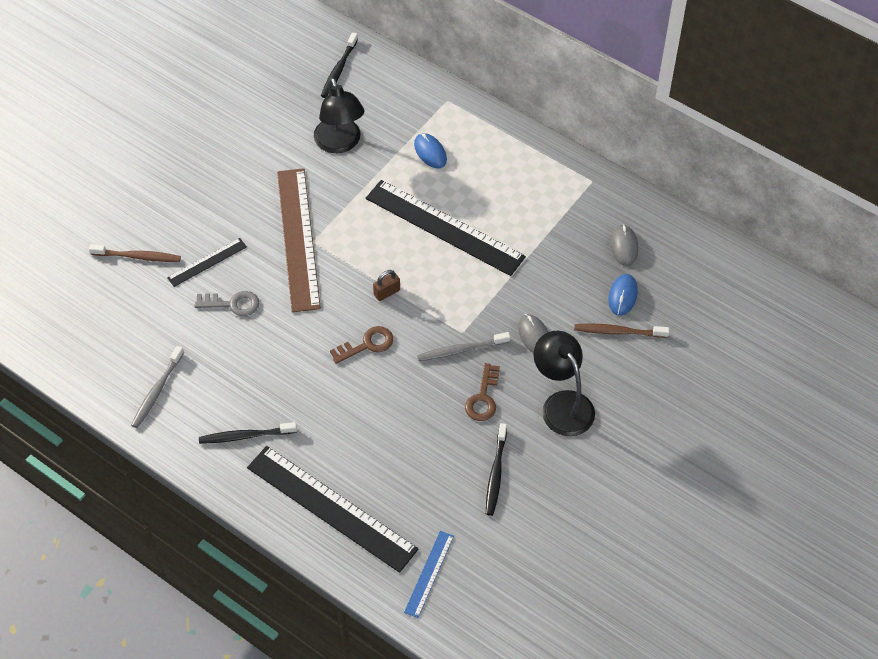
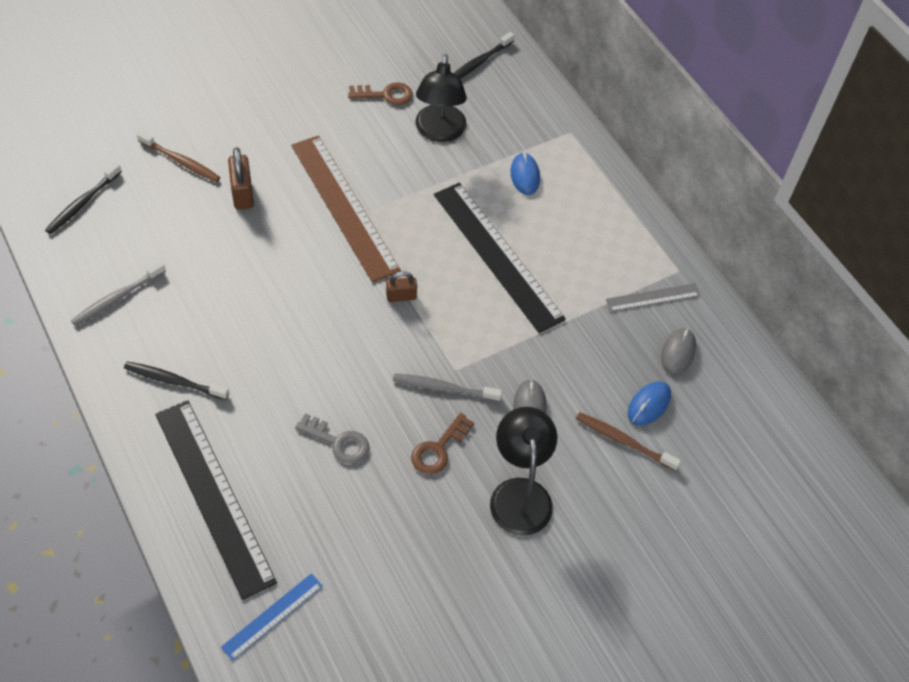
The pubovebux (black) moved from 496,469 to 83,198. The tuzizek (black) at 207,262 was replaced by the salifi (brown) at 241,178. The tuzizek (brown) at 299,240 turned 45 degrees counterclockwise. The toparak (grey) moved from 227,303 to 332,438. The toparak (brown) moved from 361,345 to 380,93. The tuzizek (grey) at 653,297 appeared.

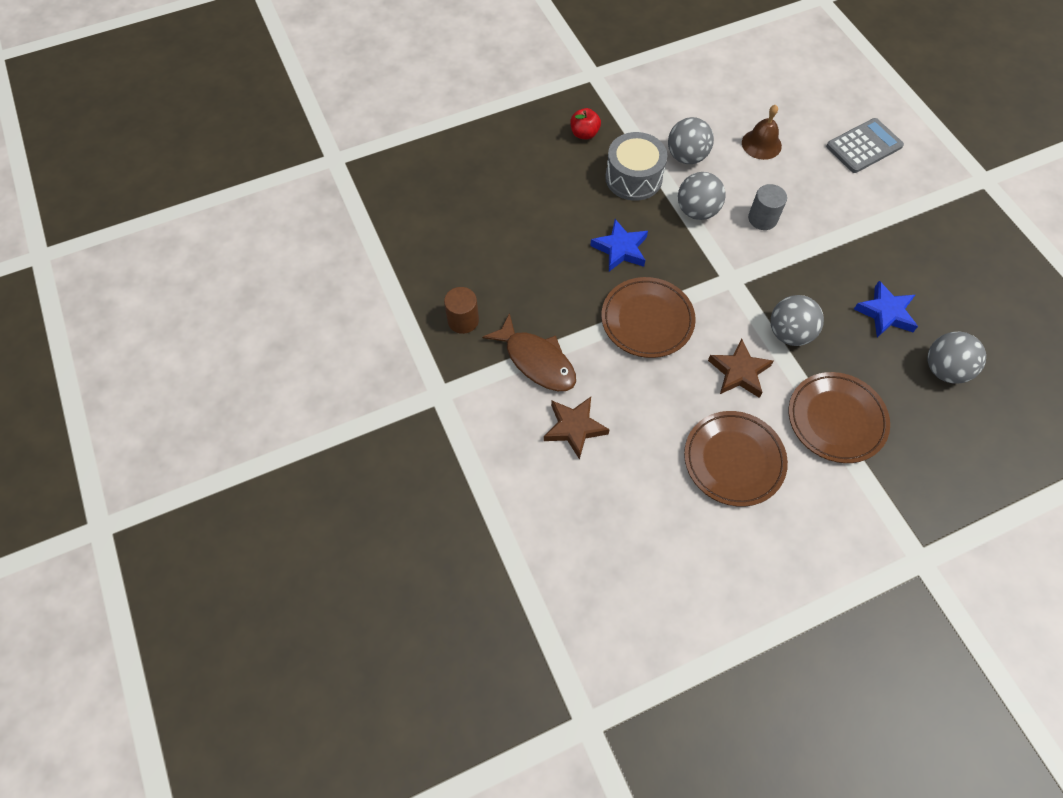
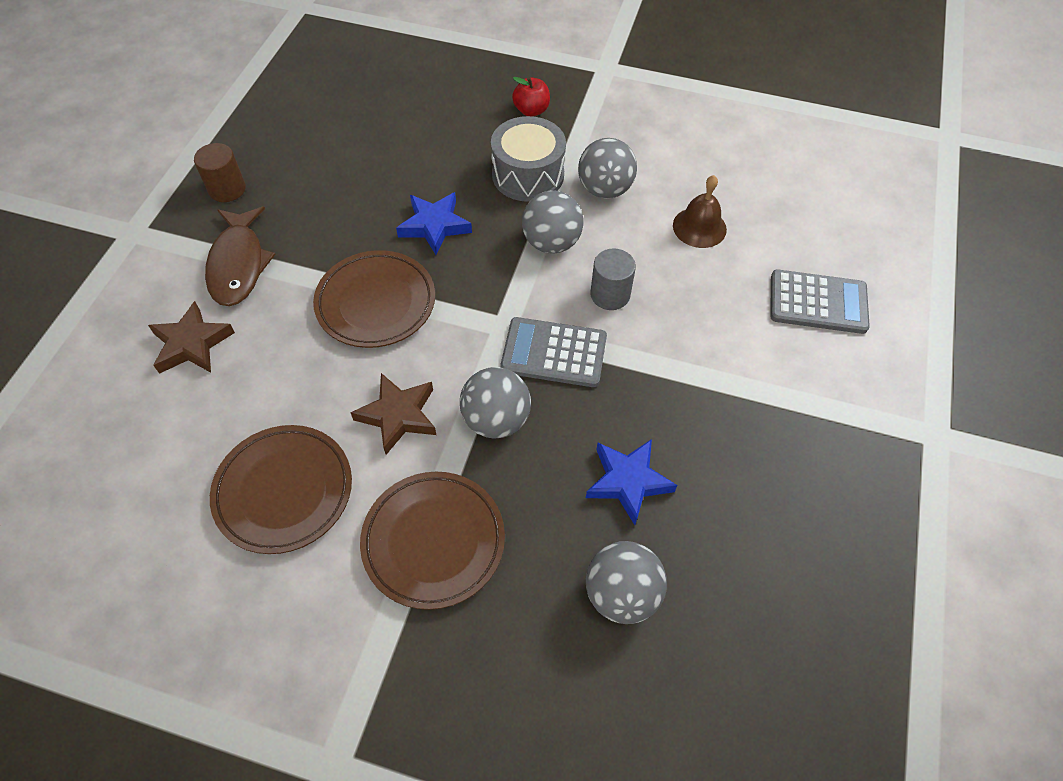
The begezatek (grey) at 553,352 appeared.

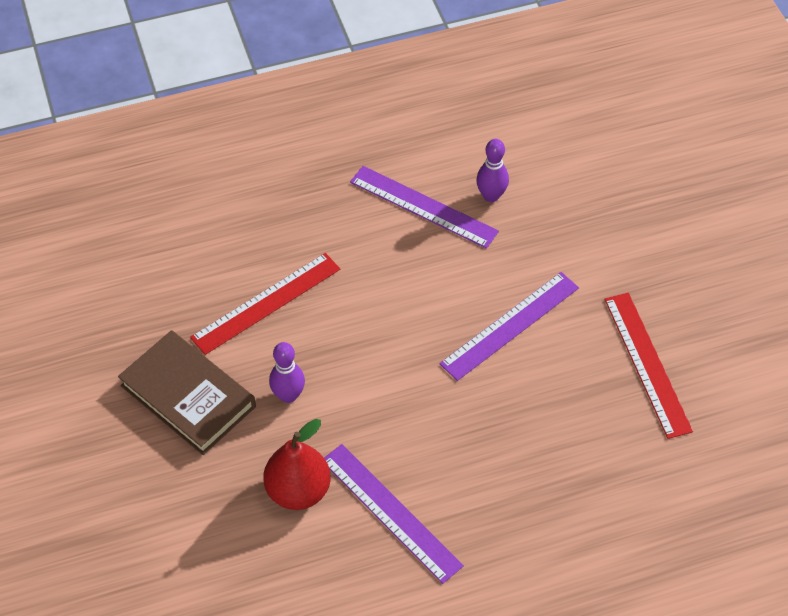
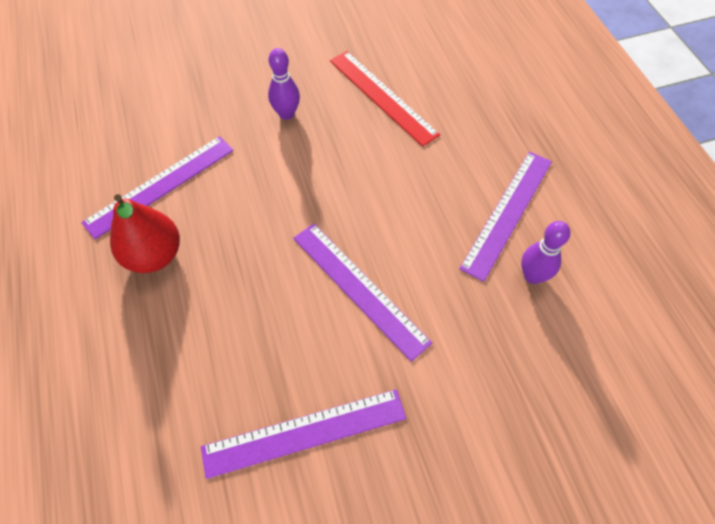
The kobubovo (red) moved from 297,464 to 145,233. The tuzizek (red) at 648,366 became the tuzizek (purple) at 303,434. The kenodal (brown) at 187,392 disappeared.

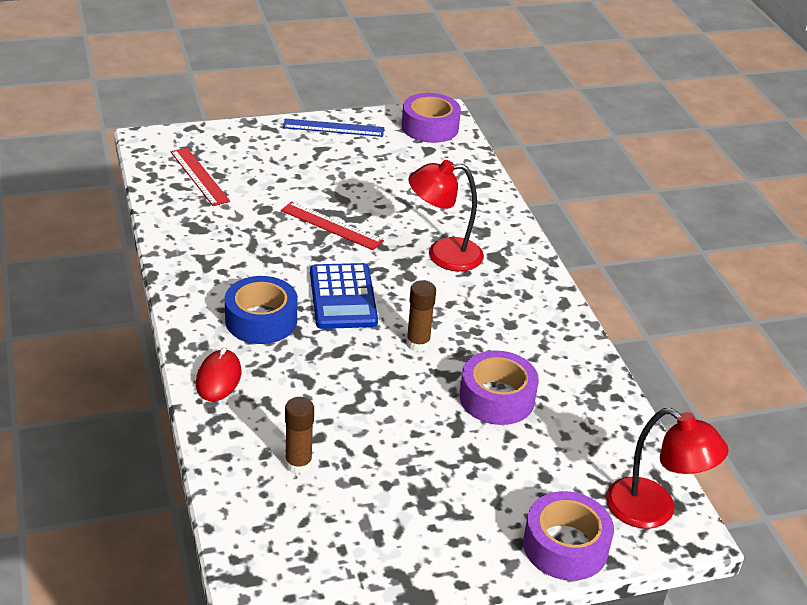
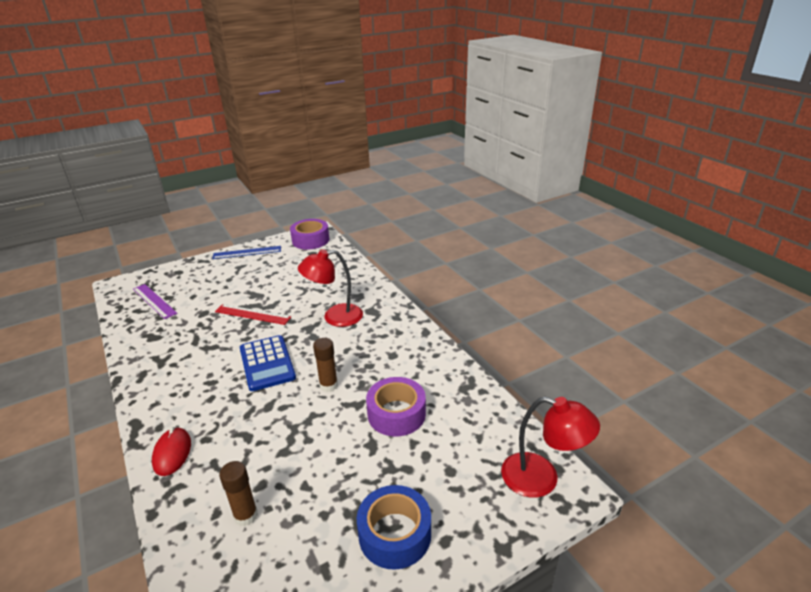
The tuzizek (red) at 200,177 became the tuzizek (purple) at 155,301. The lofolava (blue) moved from 261,310 to 394,527. The lofolava (purple) at 568,536 disappeared.

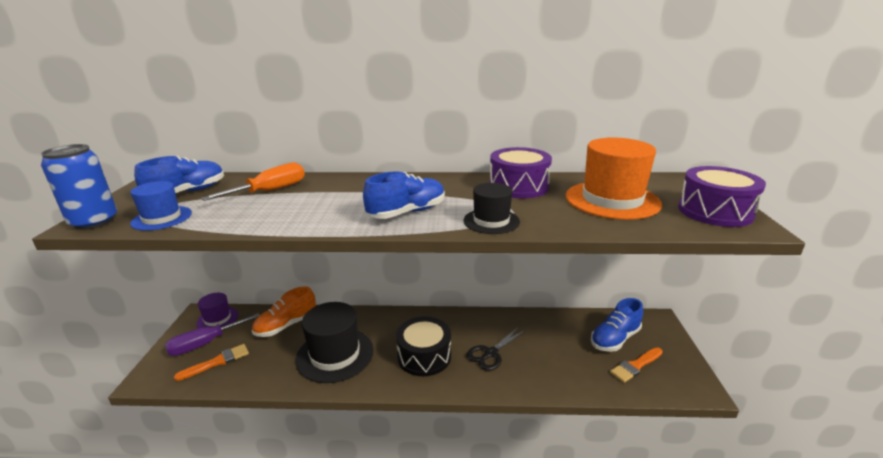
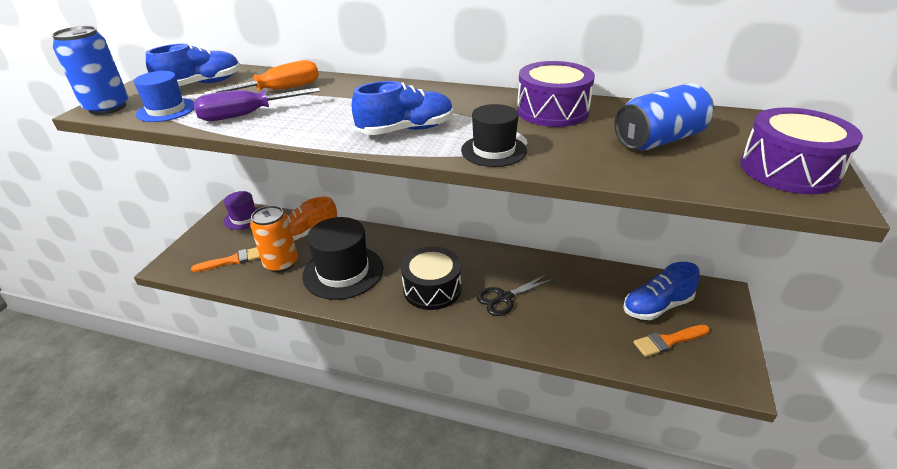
The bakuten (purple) moved from 212,334 to 256,104. The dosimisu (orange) at 274,238 appeared. The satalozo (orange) at 614,179 was replaced by the dosimisu (blue) at 664,116.

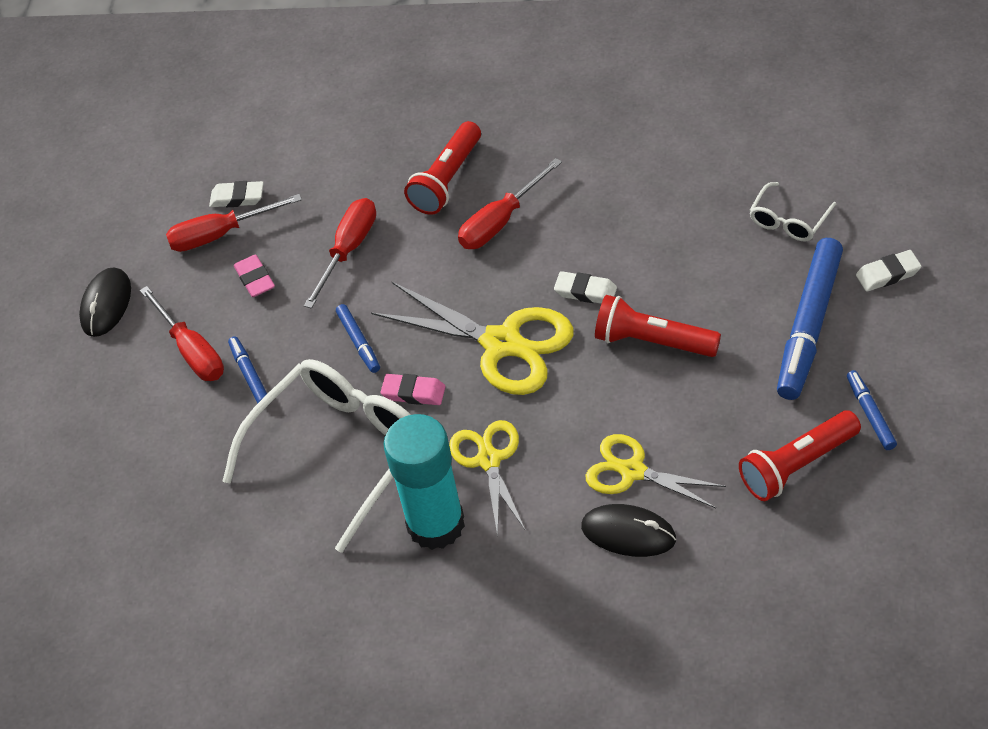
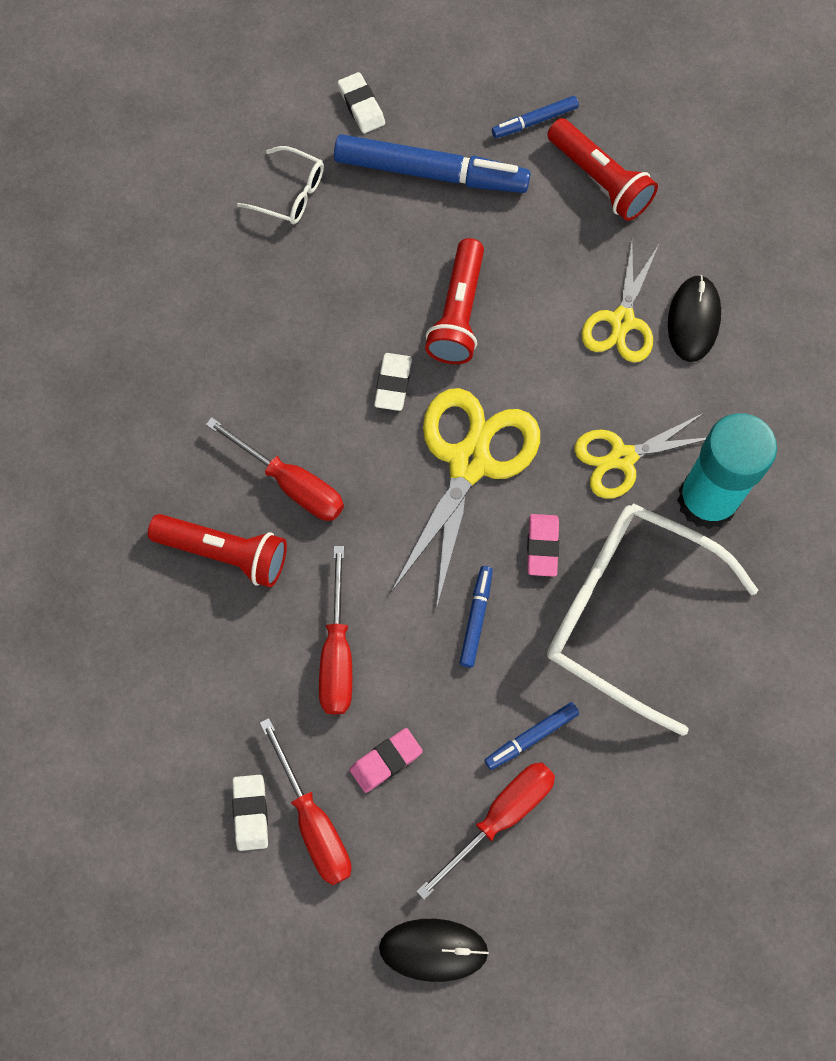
The bakuten (red) at 340,253 turned 105 degrees counterclockwise. The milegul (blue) at 358,338 turned 45 degrees counterclockwise.

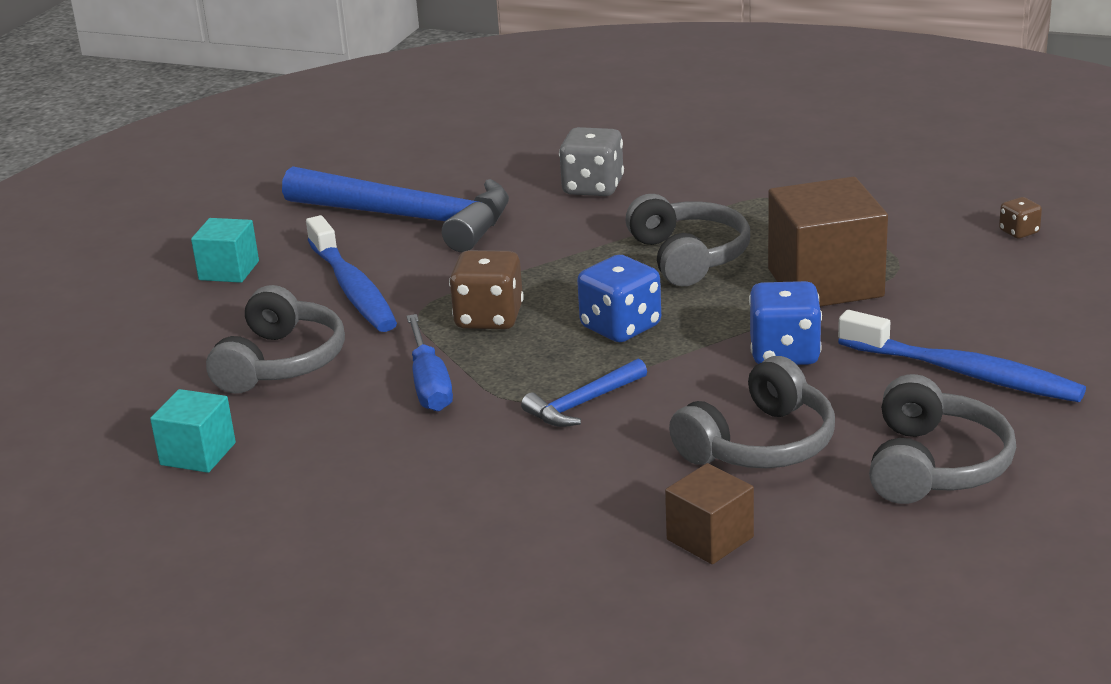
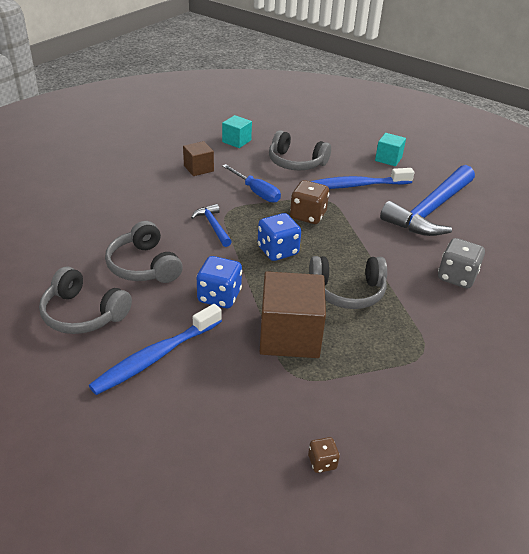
The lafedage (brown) moved from 709,513 to 198,158. The bakuten (blue) at 429,363 turned 135 degrees counterclockwise.

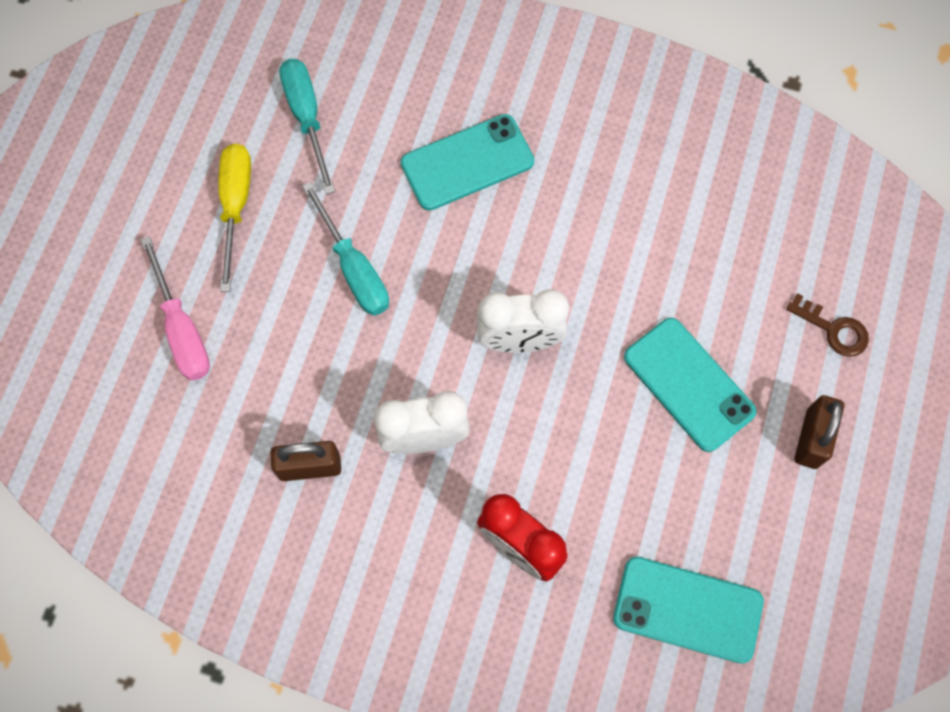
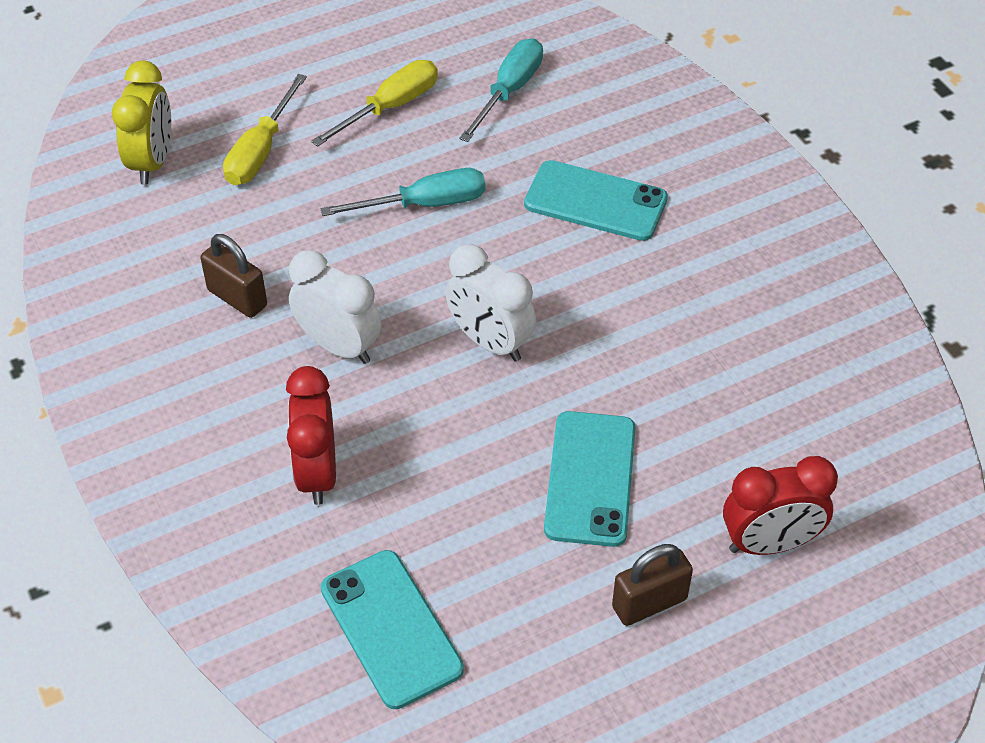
The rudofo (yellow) at 141,123 appeared. The bakuten (pink) at 175,308 became the bakuten (yellow) at 265,129. The bakuten (turquoise) at 345,249 turned 120 degrees counterclockwise. The toparak (brown) at 827,325 was replaced by the rudofo (red) at 780,505.

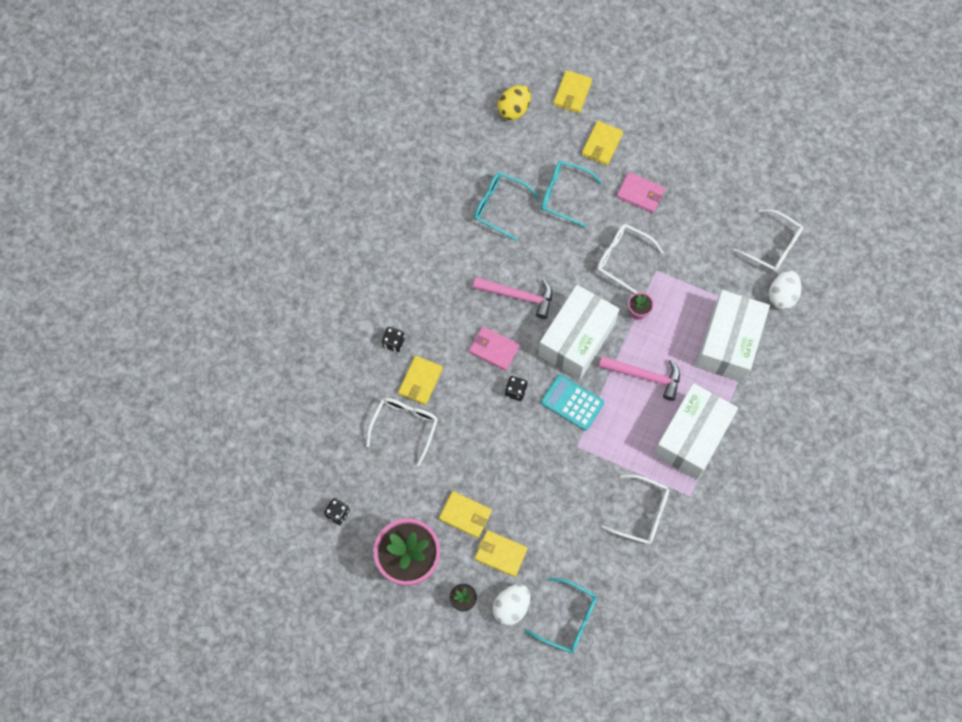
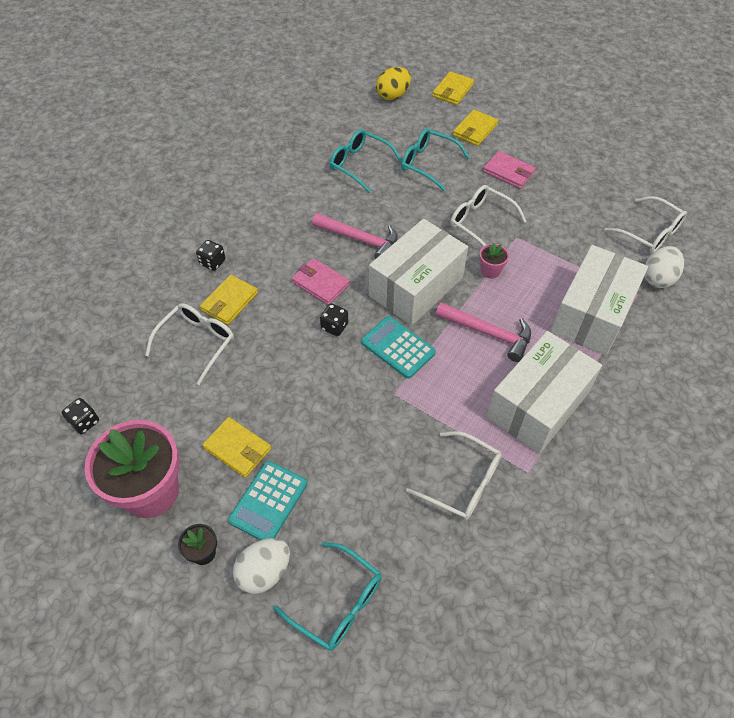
The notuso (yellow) at 501,553 was replaced by the begezatek (turquoise) at 267,500.

